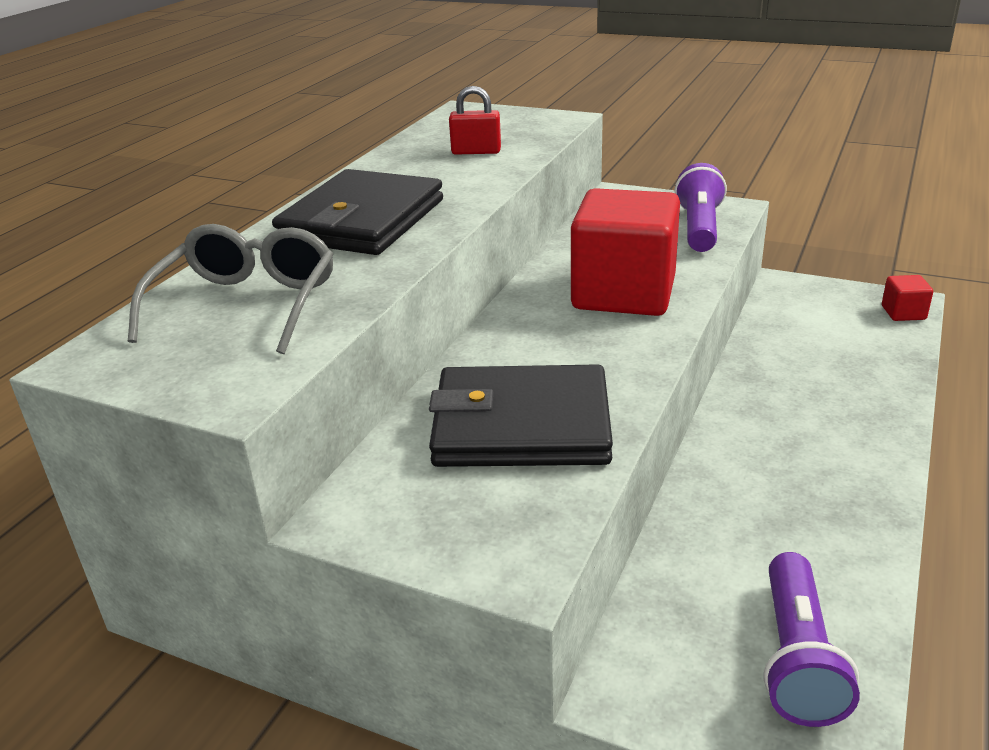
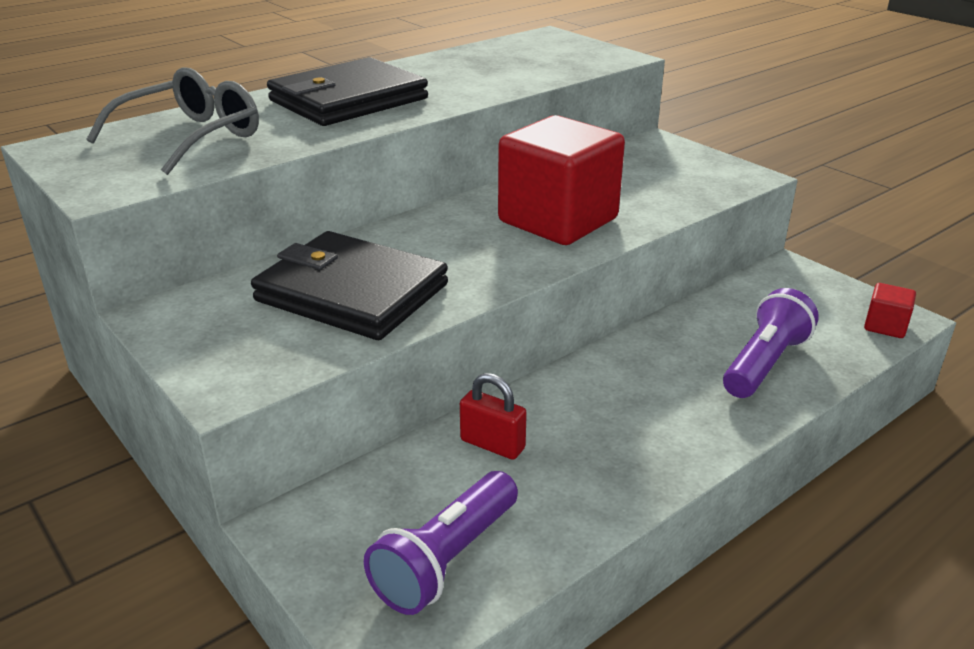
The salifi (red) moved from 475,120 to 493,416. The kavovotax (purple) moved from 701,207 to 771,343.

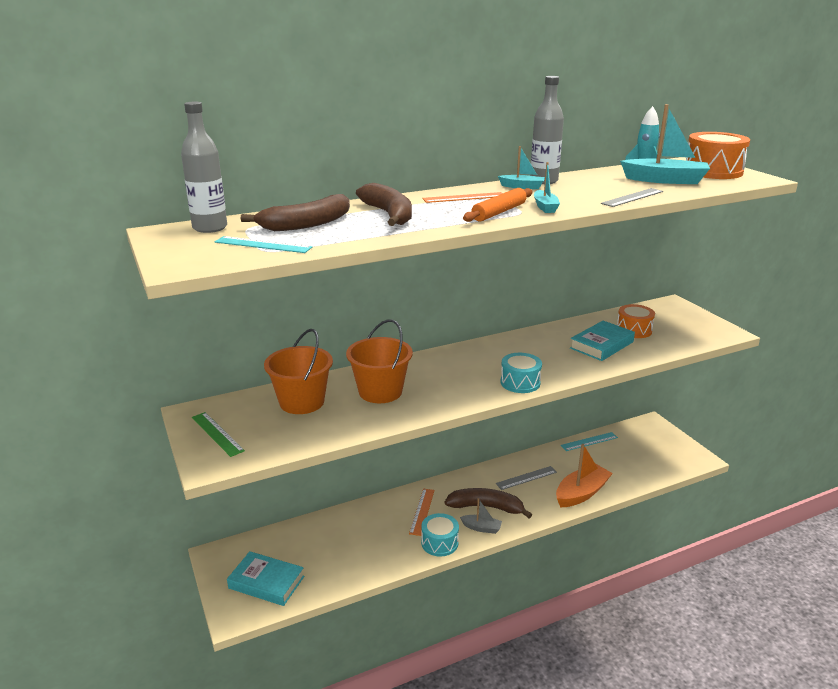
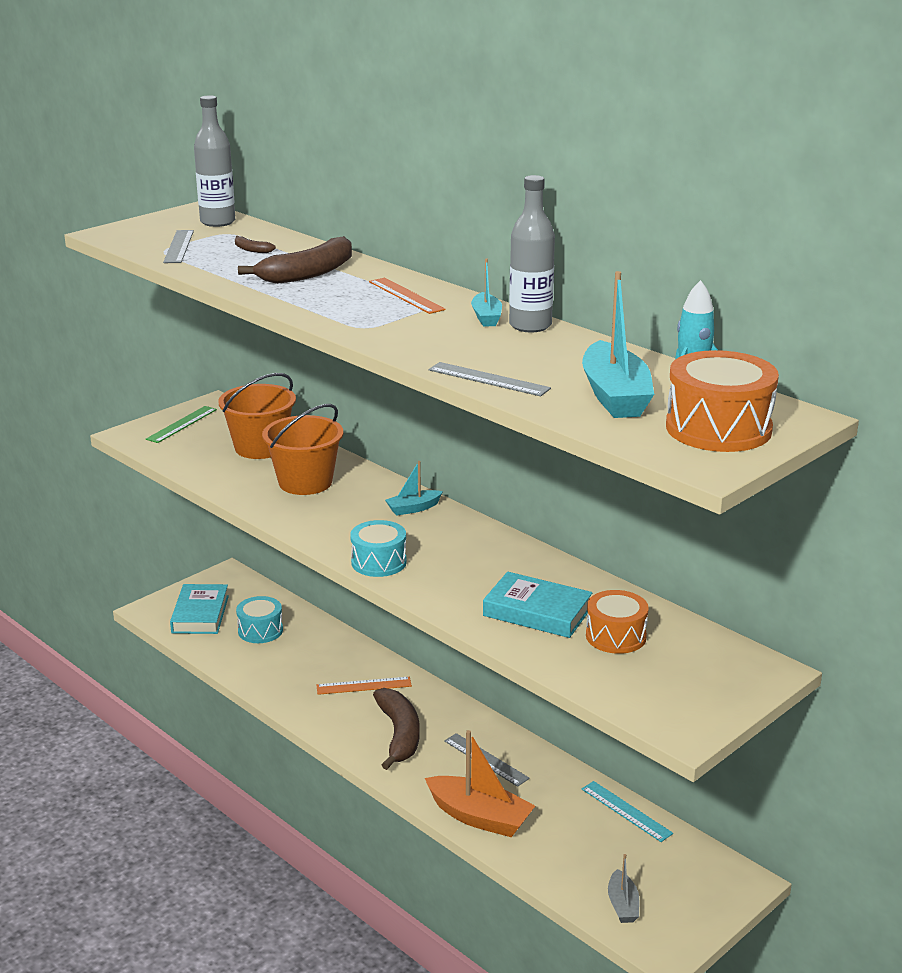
The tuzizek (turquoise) at 263,244 became the tuzizek (grey) at 178,246. The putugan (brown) at 295,212 changed to 0.43 times the size. The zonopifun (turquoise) moved from 440,534 to 259,619. The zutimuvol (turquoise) moved from 547,187 to 414,488. The zutimuvol (grey) moved from 481,516 to 623,888. The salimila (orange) at 498,205 disappeared.

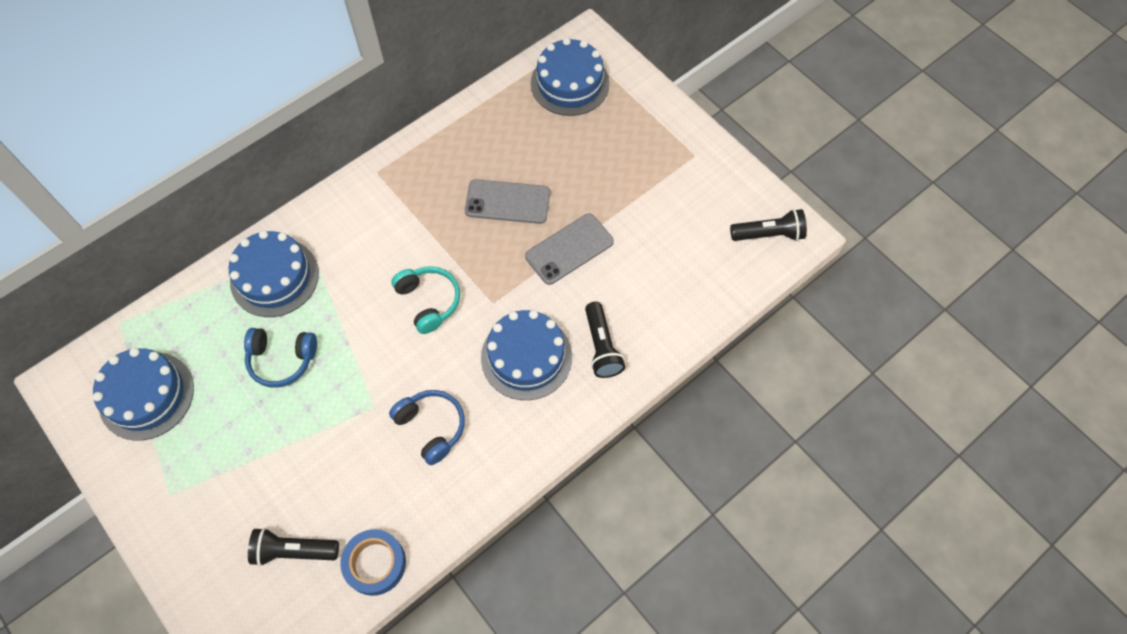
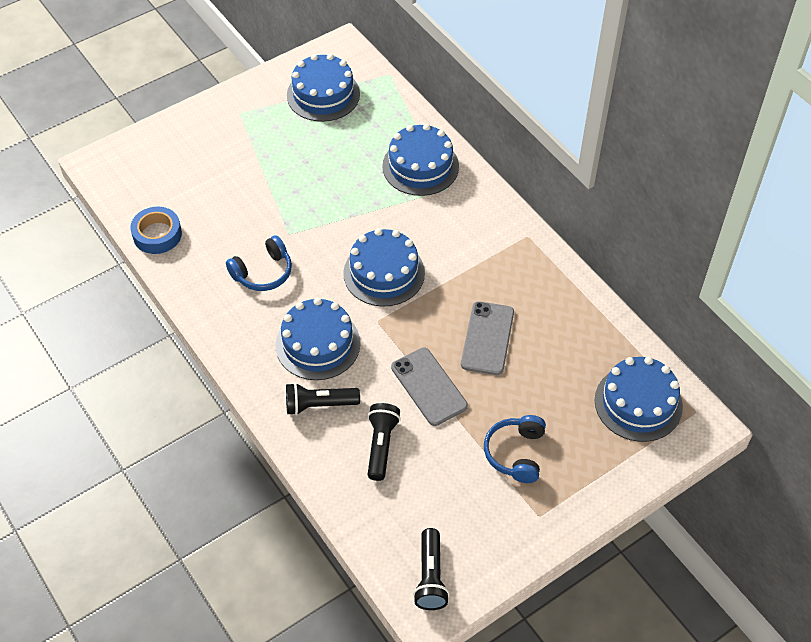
The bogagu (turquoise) at 425,300 was replaced by the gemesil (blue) at 384,267. The kavovotax (black) moved from 293,547 to 384,442. The bogagu (blue) moved from 280,358 to 515,449.

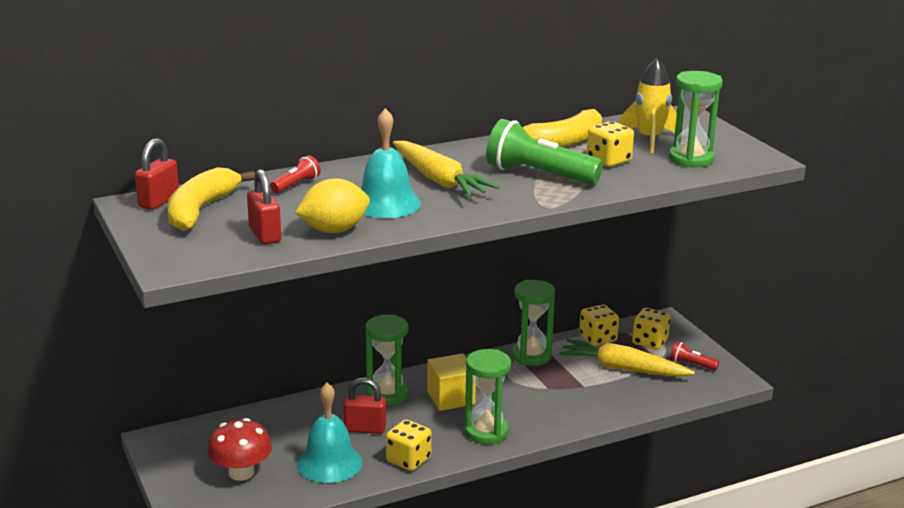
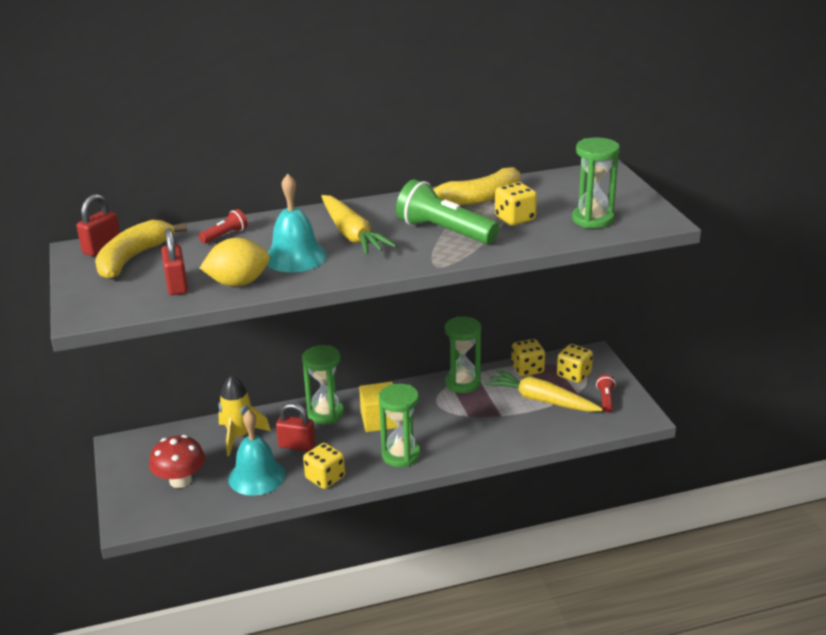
The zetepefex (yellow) moved from 648,105 to 244,415. The kavovotax (red) at 694,356 turned 60 degrees clockwise.

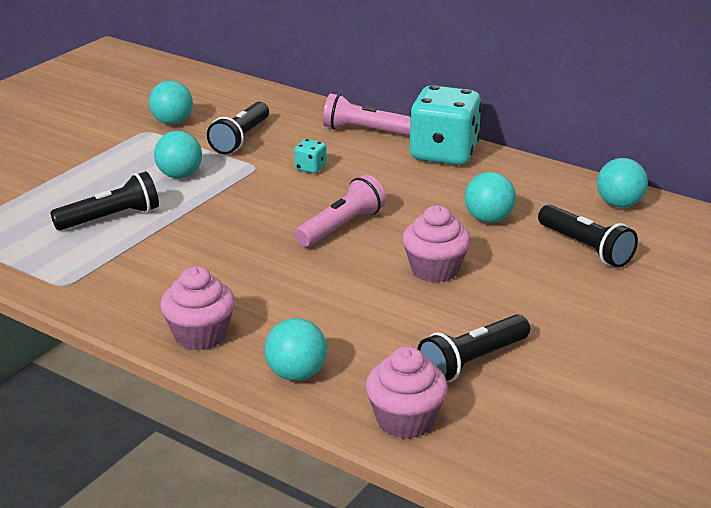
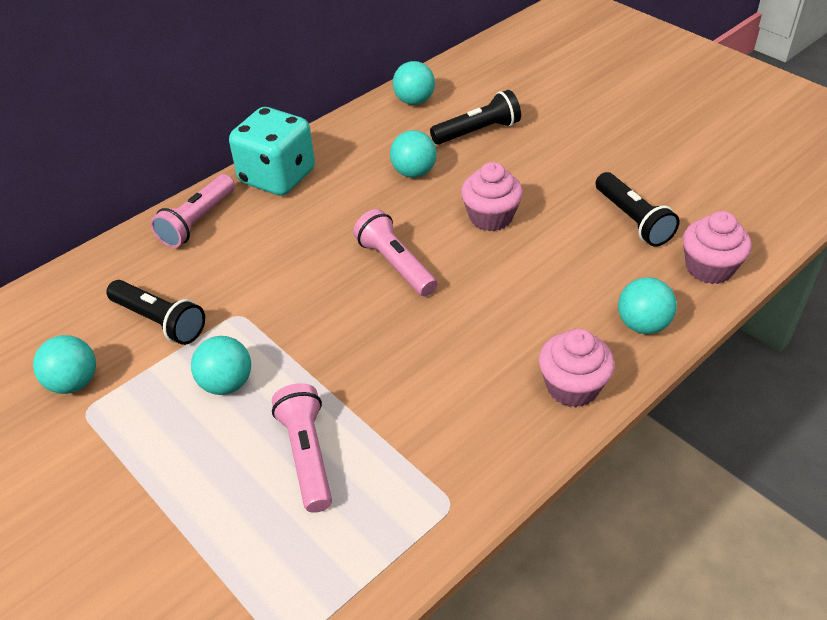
The kavovotax (black) at 104,200 became the kavovotax (pink) at 302,448. The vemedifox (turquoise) at 310,156 disappeared.

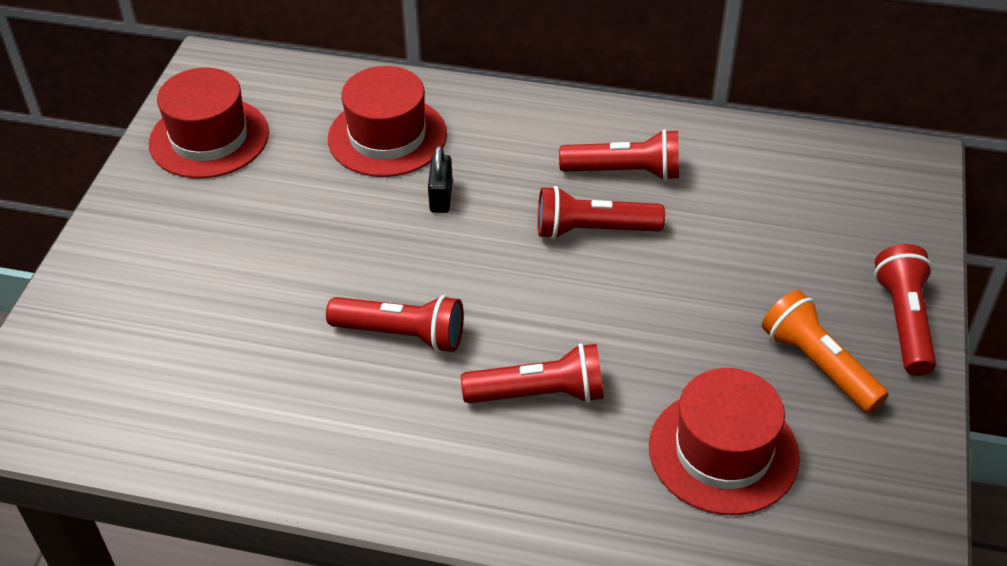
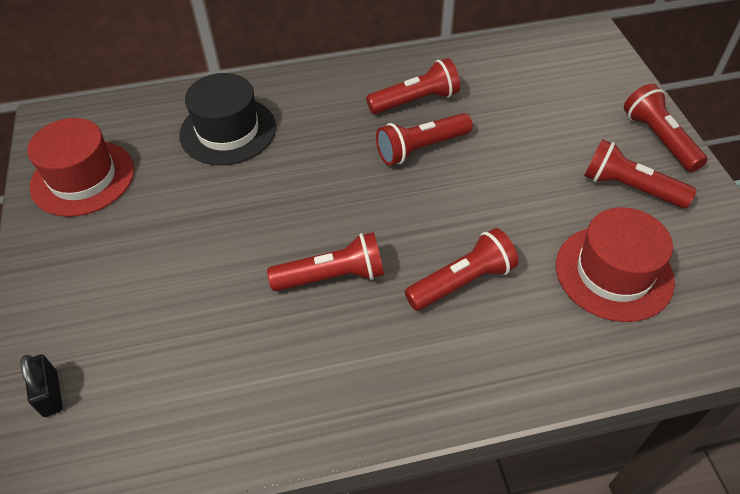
The salifi (black) moved from 440,179 to 41,385. The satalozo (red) at 387,121 became the satalozo (black) at 227,119. The kavovotax (orange) at 825,351 became the kavovotax (red) at 640,173.

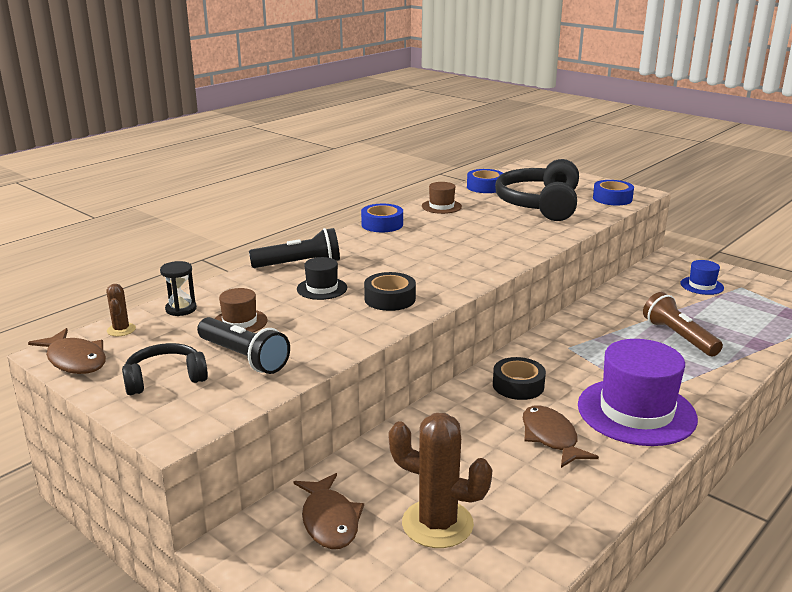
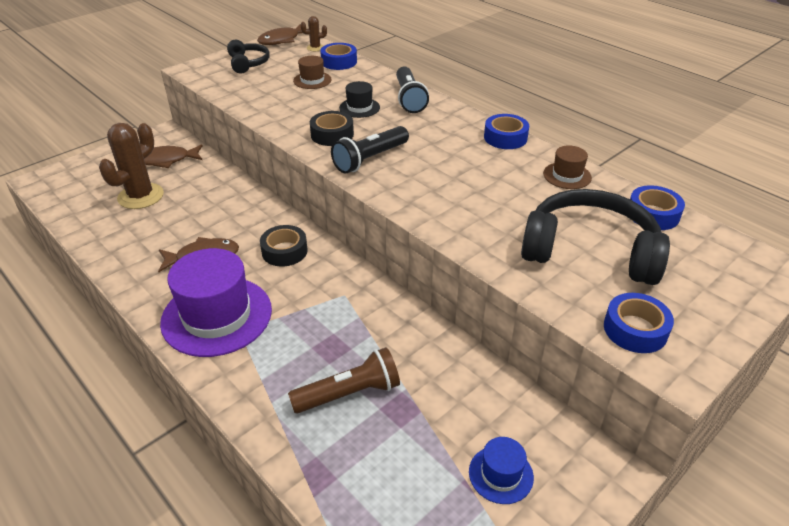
The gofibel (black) at 178,288 was replaced by the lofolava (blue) at 338,56. The kavovotax (black) moved from 243,345 to 370,150.

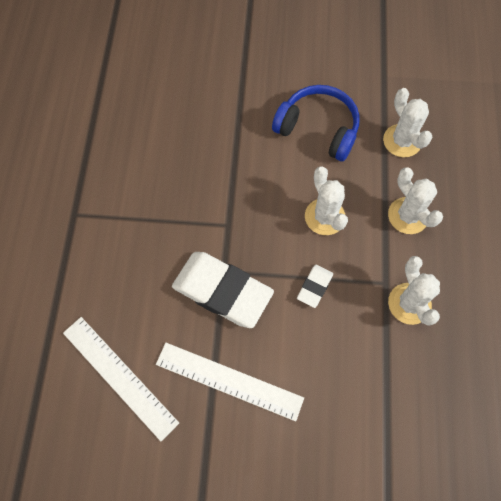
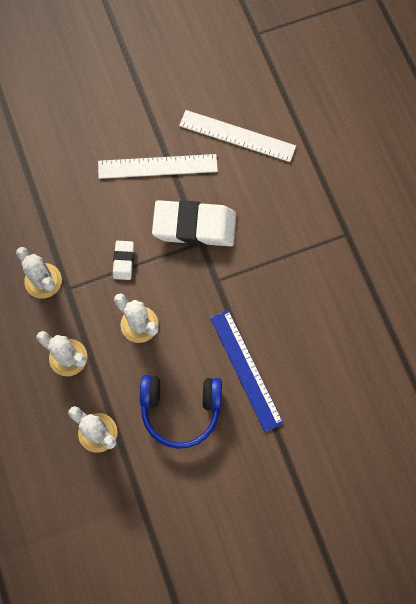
The tuzizek (blue) at 247,371 appeared.

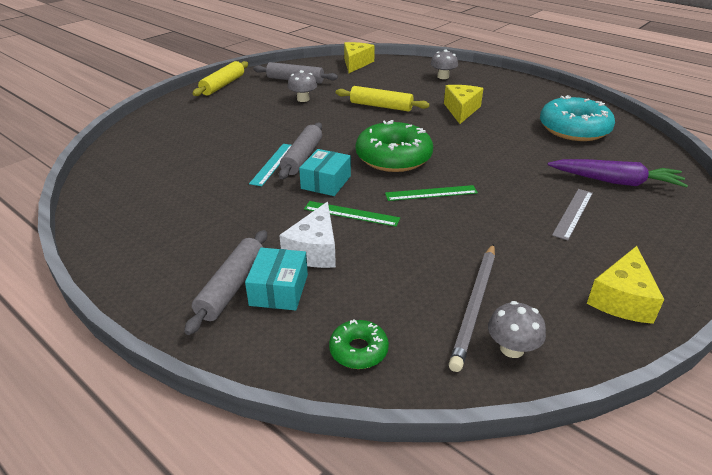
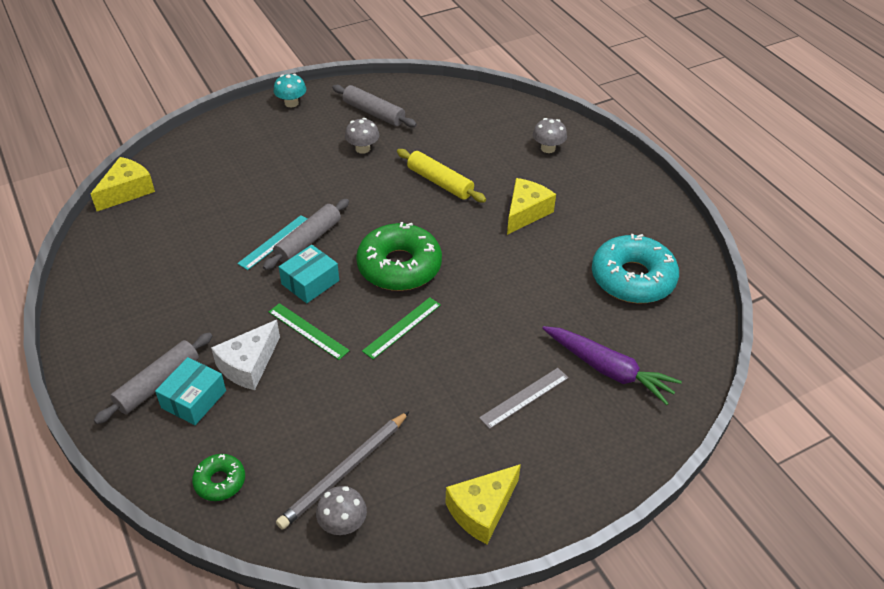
The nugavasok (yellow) moved from 359,57 to 123,184. The salimila (yellow) at 220,78 was replaced by the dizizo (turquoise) at 289,90. The tuzizek (green) at 431,193 turned 60 degrees counterclockwise.

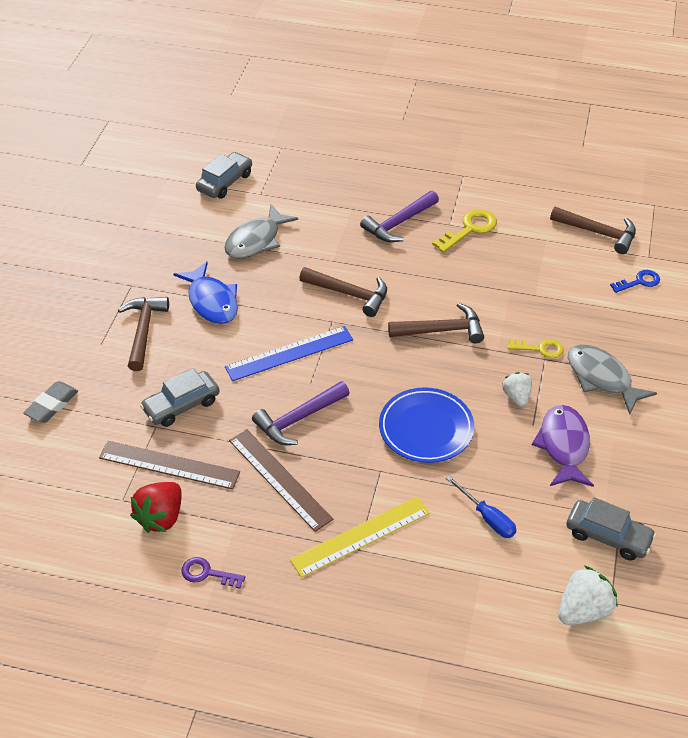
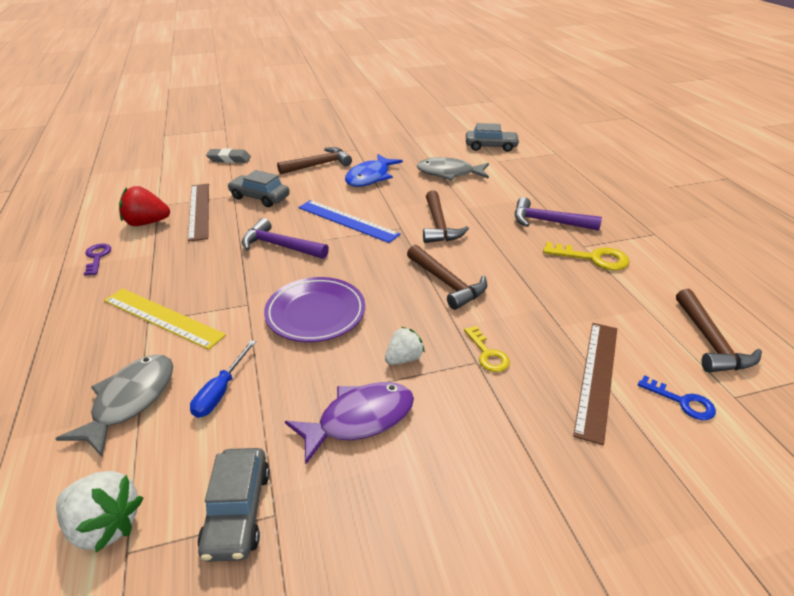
The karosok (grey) moved from 612,380 to 114,405. The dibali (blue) at 426,425 became the dibali (purple) at 314,309. The tuzizek (brown) moved from 281,480 to 595,384.

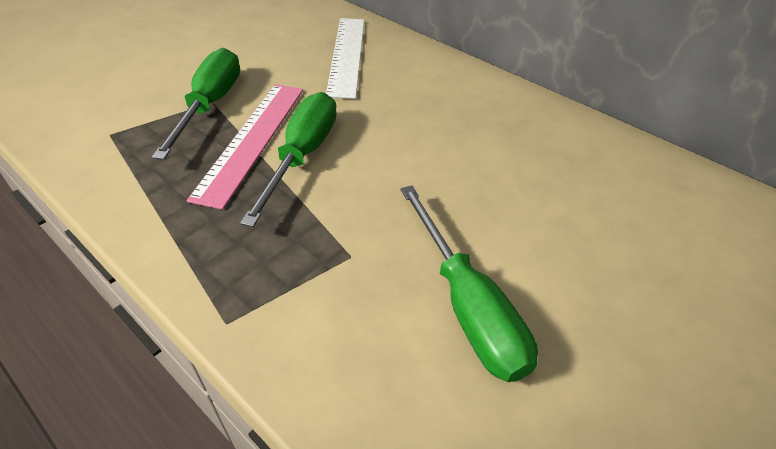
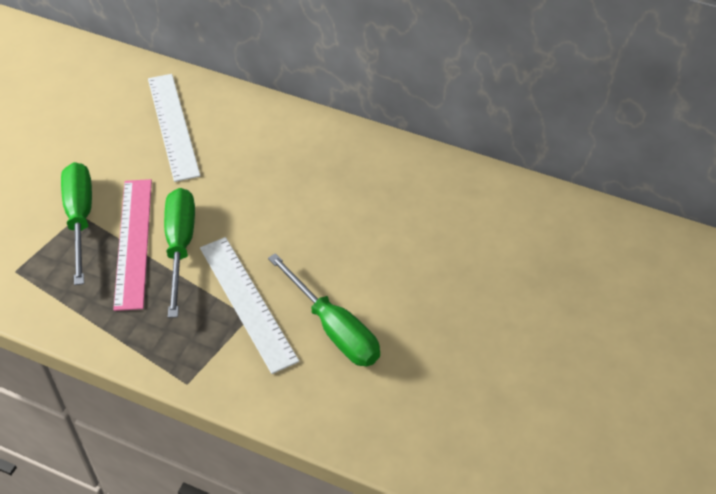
The tuzizek (white) at 249,305 appeared.

